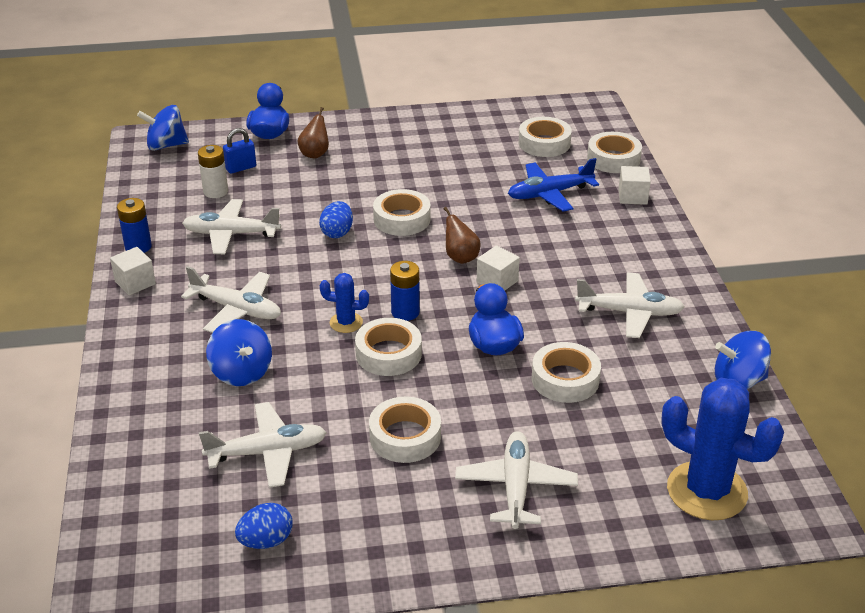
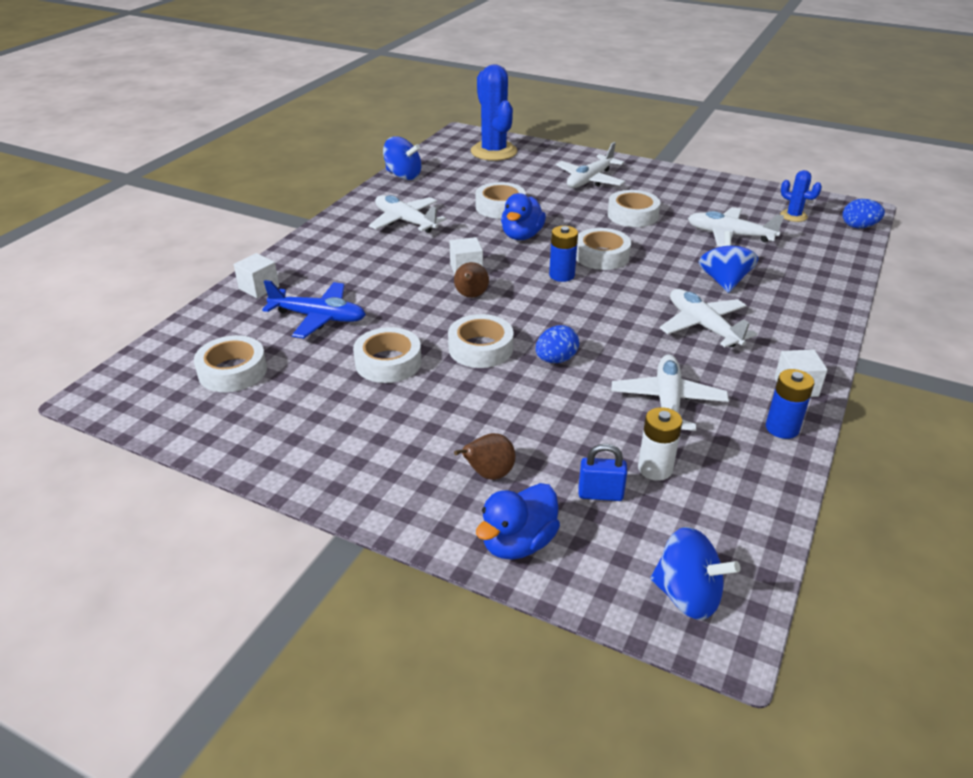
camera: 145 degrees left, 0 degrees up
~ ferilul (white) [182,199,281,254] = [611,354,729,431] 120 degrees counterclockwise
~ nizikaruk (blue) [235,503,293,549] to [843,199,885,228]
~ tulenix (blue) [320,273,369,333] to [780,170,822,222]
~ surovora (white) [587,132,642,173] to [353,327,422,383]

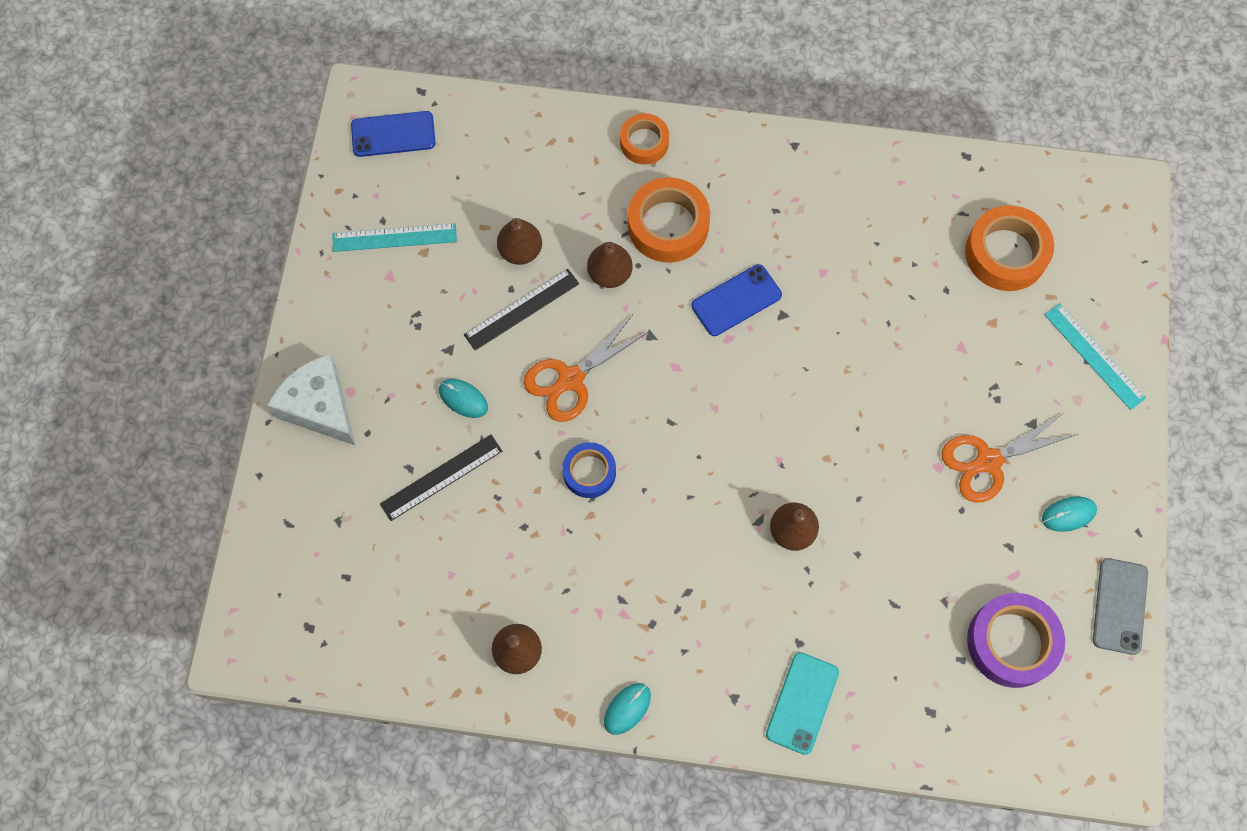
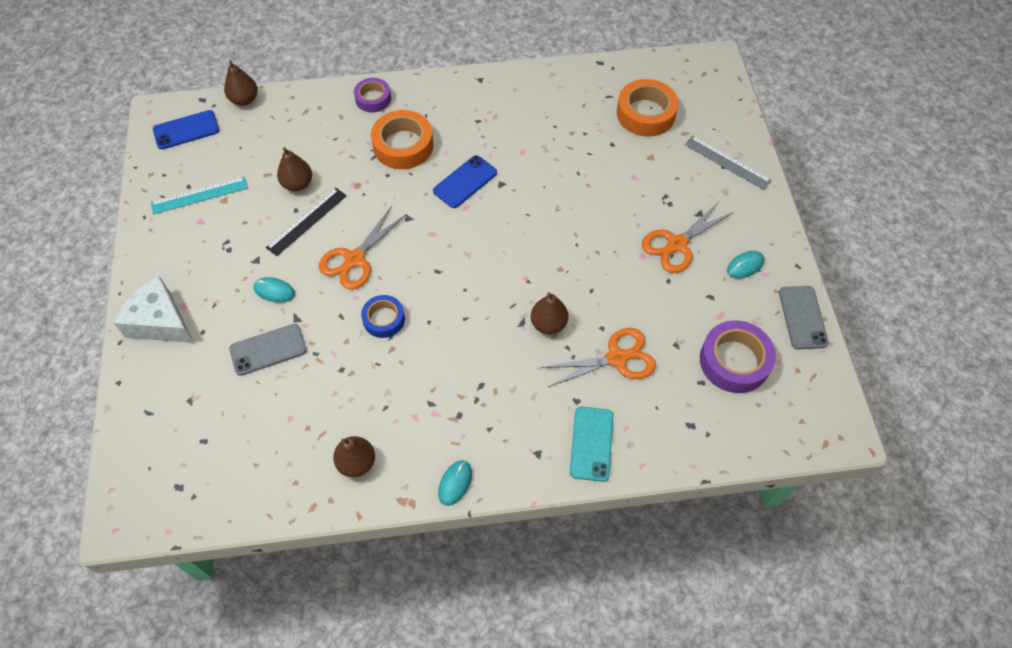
camera: 15 degrees left, 10 degrees down
~ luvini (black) [380,435,502,521] to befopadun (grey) [229,324,307,376]
~ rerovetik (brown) [587,242,632,288] to [224,60,258,106]
~ surovora (orange) [620,113,669,164] to surovora (purple) [354,78,391,112]
~ luvini (turquoise) [1044,303,1146,410] to luvini (grey) [685,136,772,190]
+ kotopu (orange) [541,328,656,387]

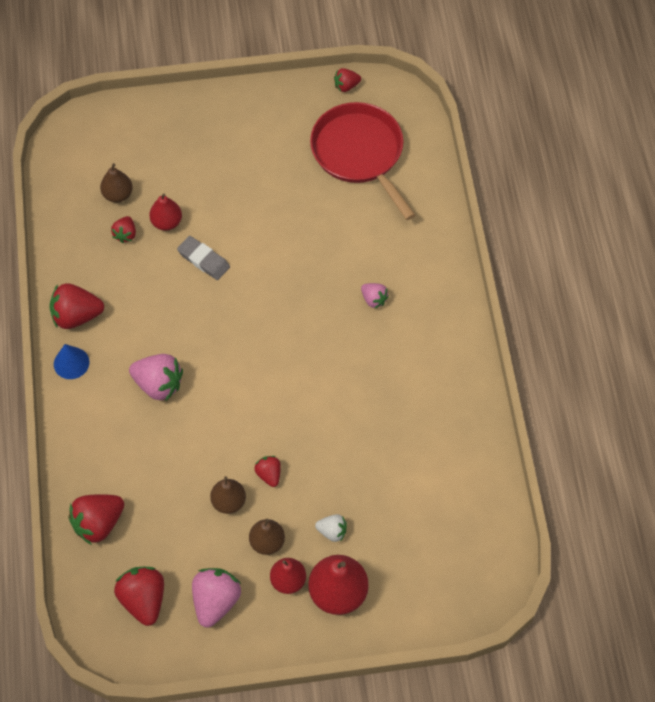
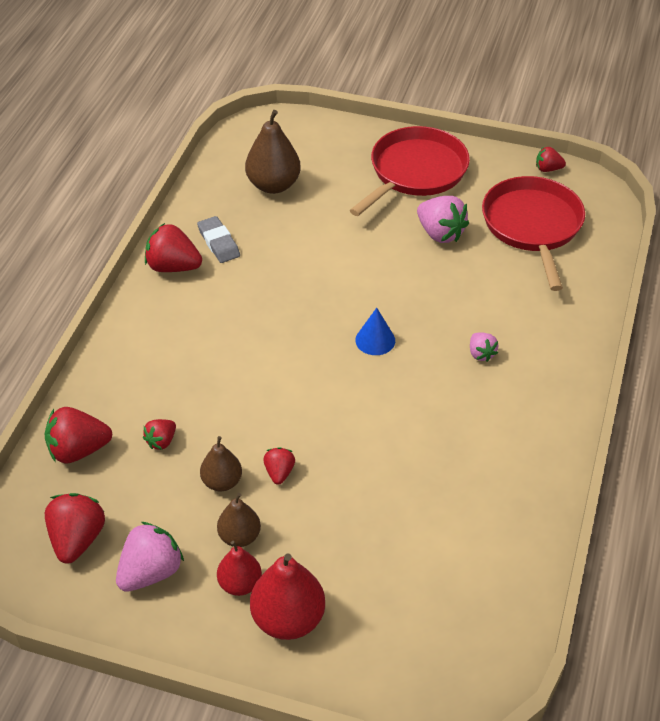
camera: 25 degrees right, 15 degrees down
~ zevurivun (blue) [54,344,90,379] to [355,308,395,355]
~ rerovetik (brown) [100,163,133,203] = [245,110,301,194] x1.64
~ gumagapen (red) [111,216,136,243] to [143,419,176,450]
~ gumagapen (pink) [129,354,183,401] to [417,196,469,243]
- rerovetik (red) [149,193,182,231]
~ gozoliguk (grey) [177,236,230,280] to [197,216,240,263]
- gumagapen (white) [315,514,347,542]
+ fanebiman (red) [350,126,470,216]

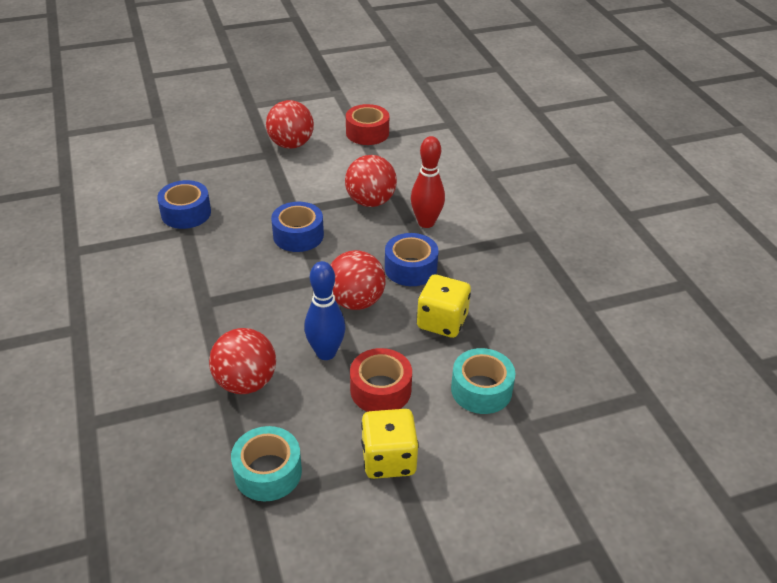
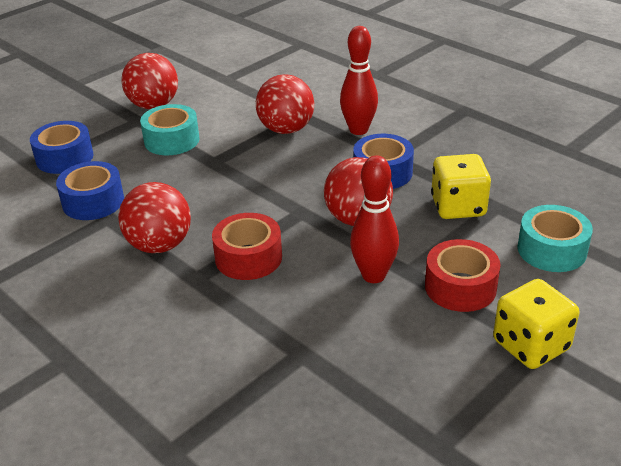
camera: 25 degrees left, 5 degrees down
~ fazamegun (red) [209,328,276,394] to [118,182,191,253]
~ surovora (turquoise) [231,426,302,501] to [140,104,200,155]
~ surovora (blue) [271,202,324,252] to [30,121,94,174]
~ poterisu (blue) [304,261,346,360] to poterisu (red) [350,155,399,283]
~ surovora (red) [346,104,389,145] to [212,213,282,280]

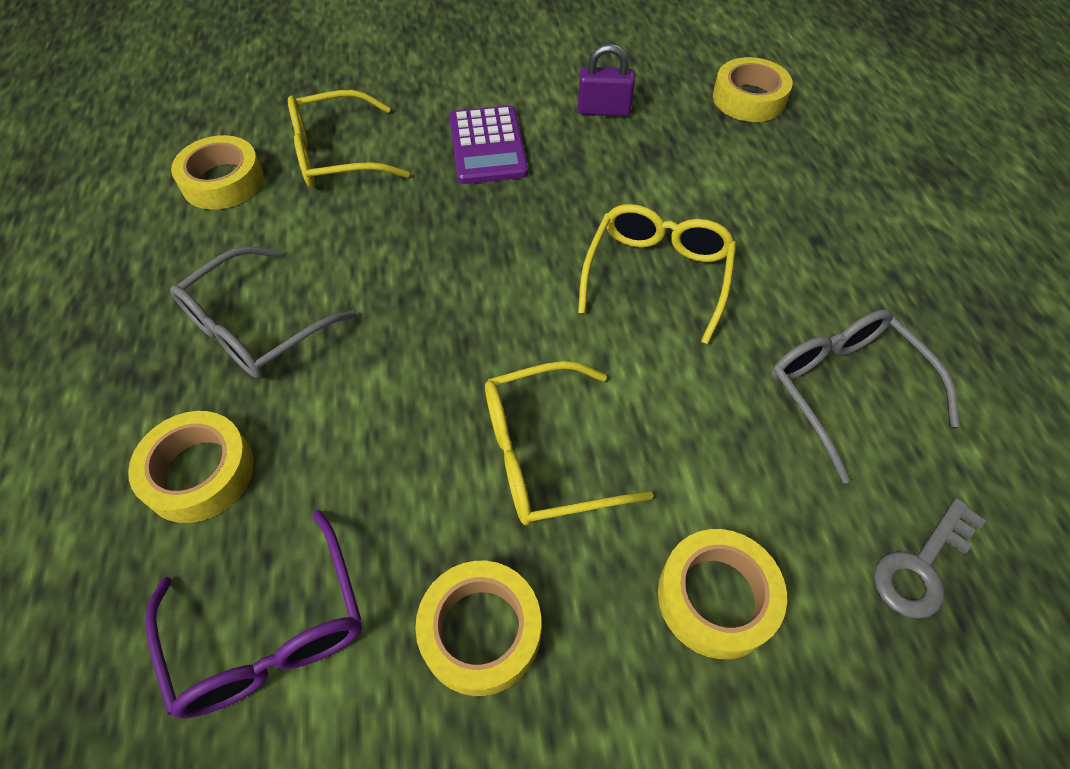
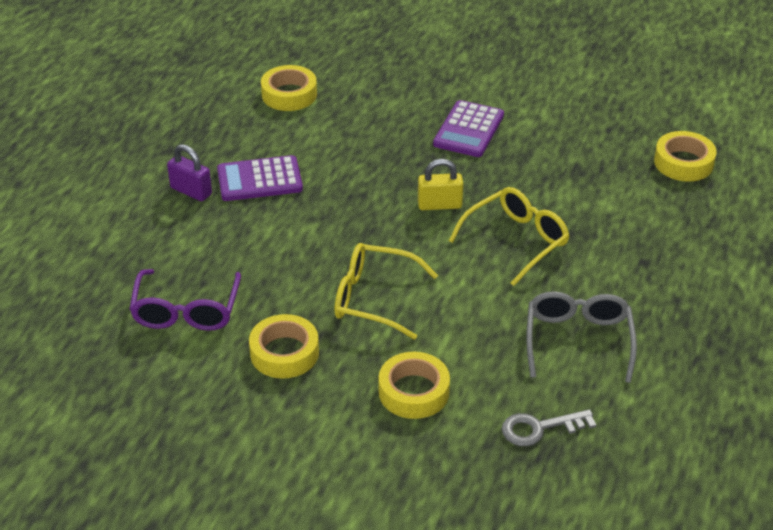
camera: 30 degrees right, 15 degrees down
- surovora (yellow) [128,411,254,523]
~ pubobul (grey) [170,246,357,378] to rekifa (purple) [217,155,303,201]
- pubobul (yellow) [288,90,410,187]
~ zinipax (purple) [578,44,635,116] to [167,144,212,201]
+ zinipax (yellow) [418,159,463,210]

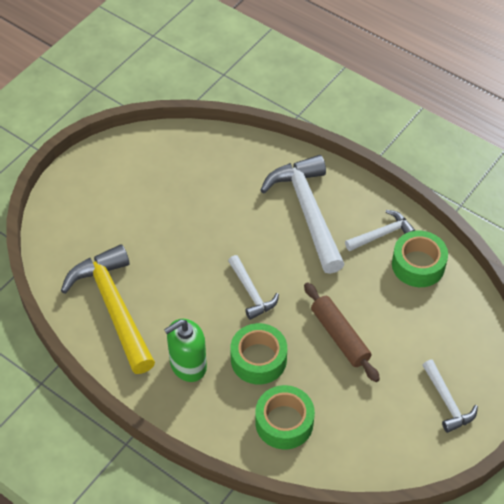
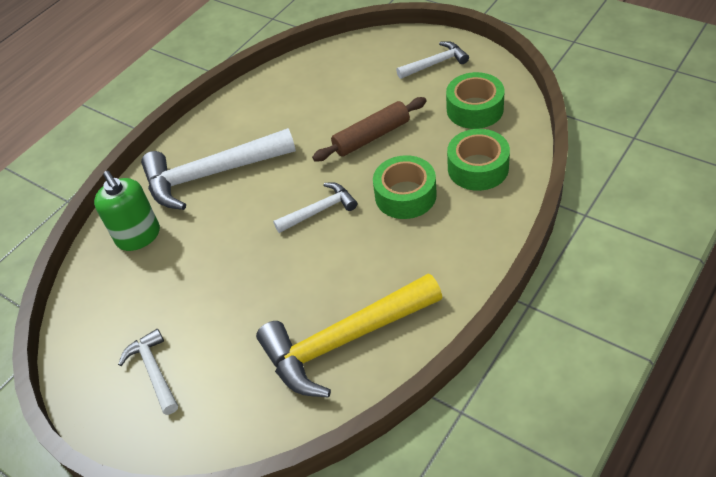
camera: 85 degrees left, 5 degrees down
~ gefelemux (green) [164,319,207,382] to [94,171,160,251]
~ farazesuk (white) [345,210,416,251] to [118,329,178,415]
~ surovora (green) [392,231,448,287] to [446,72,504,129]

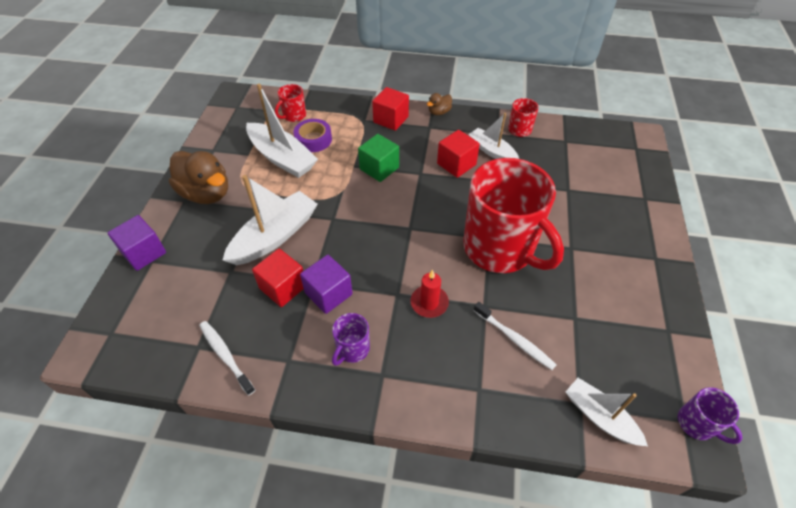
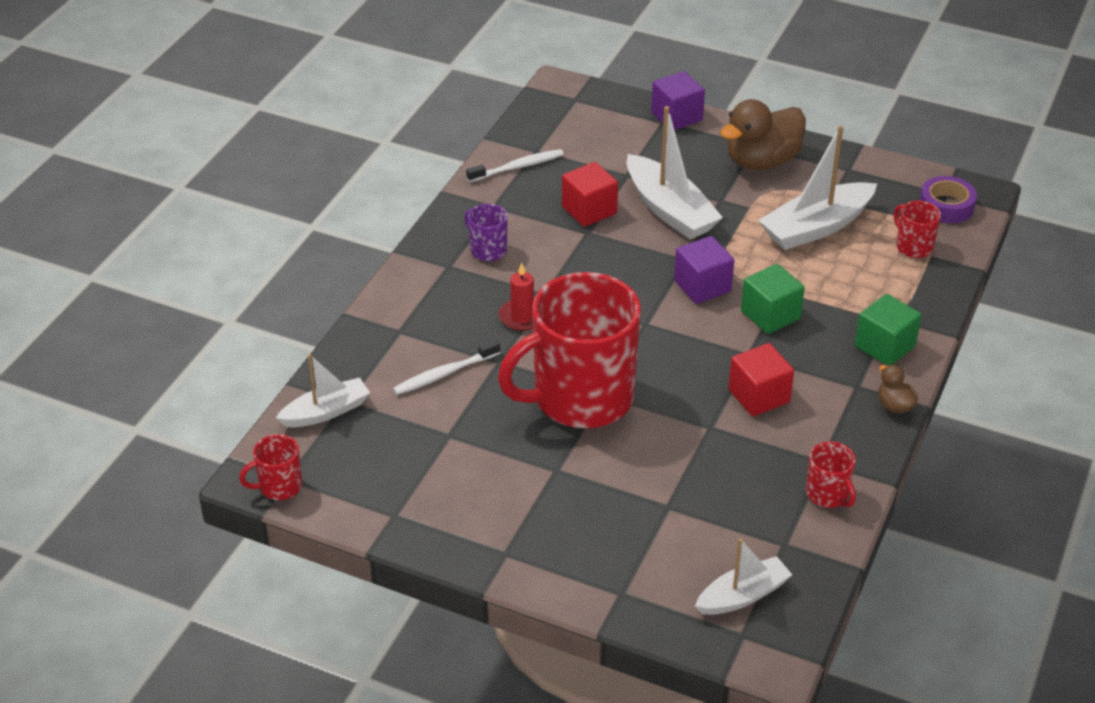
camera: 105 degrees right, 10 degrees down
~ surovora (purple) [293,119,332,152] to [920,176,977,223]
~ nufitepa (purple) [300,255,353,314] to [674,236,734,304]
~ nufitepa (red) [372,87,409,131] to nufitepa (green) [855,294,922,366]
~ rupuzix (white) [468,113,519,159] to [695,538,792,615]
~ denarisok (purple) [678,387,743,444] to denarisok (red) [239,434,302,500]

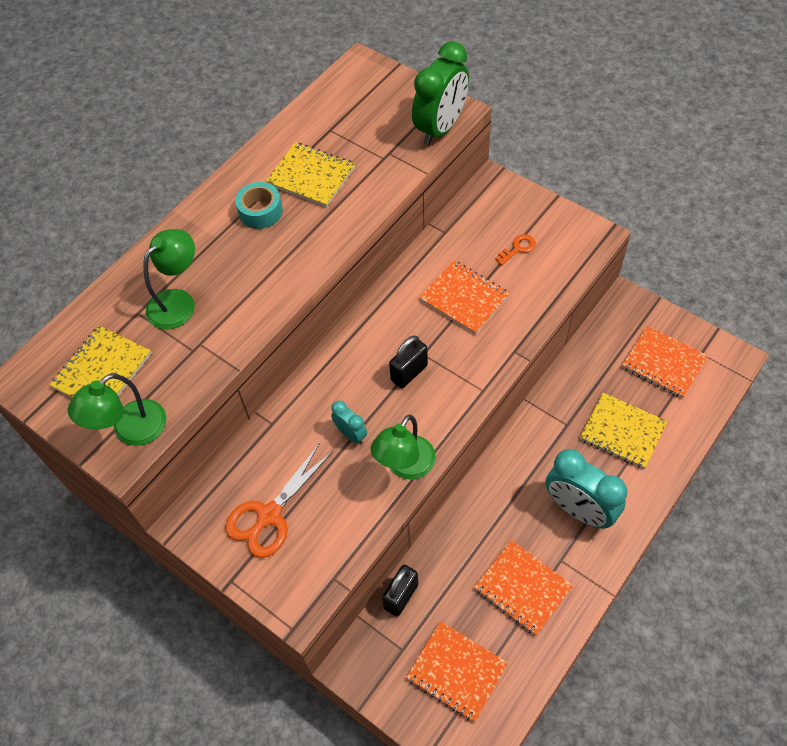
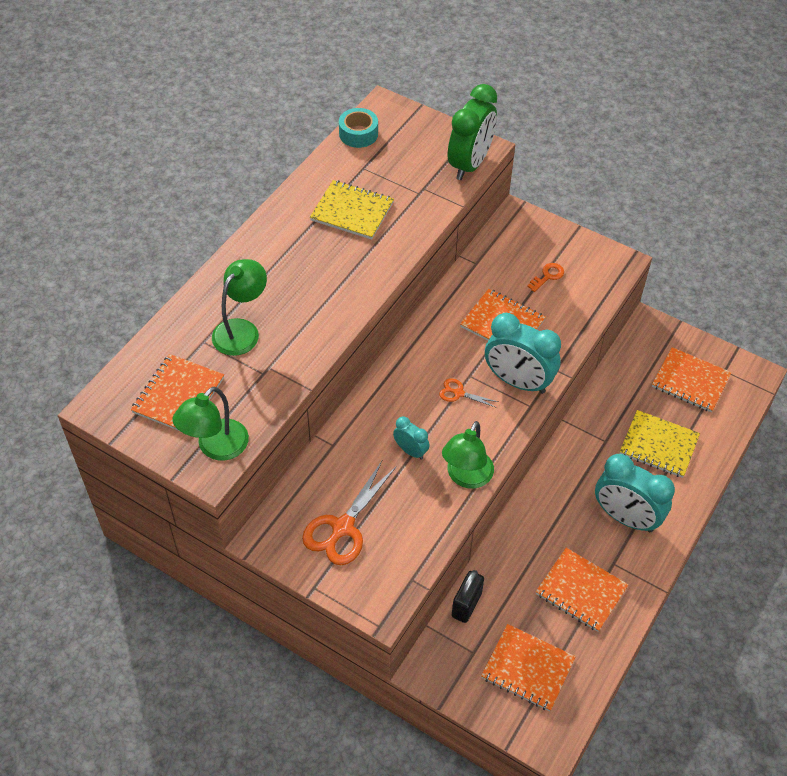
camera: 10 degrees left, 5 degrees down
~ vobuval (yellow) [50,326,152,398] to vobuval (orange) [131,354,224,431]
~ surovora (turquoise) [235,182,283,229] to [339,108,378,148]
~ zinipax (black) [389,336,428,388] to kotopu (orange) [439,378,498,408]
+ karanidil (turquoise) [485,313,561,394]

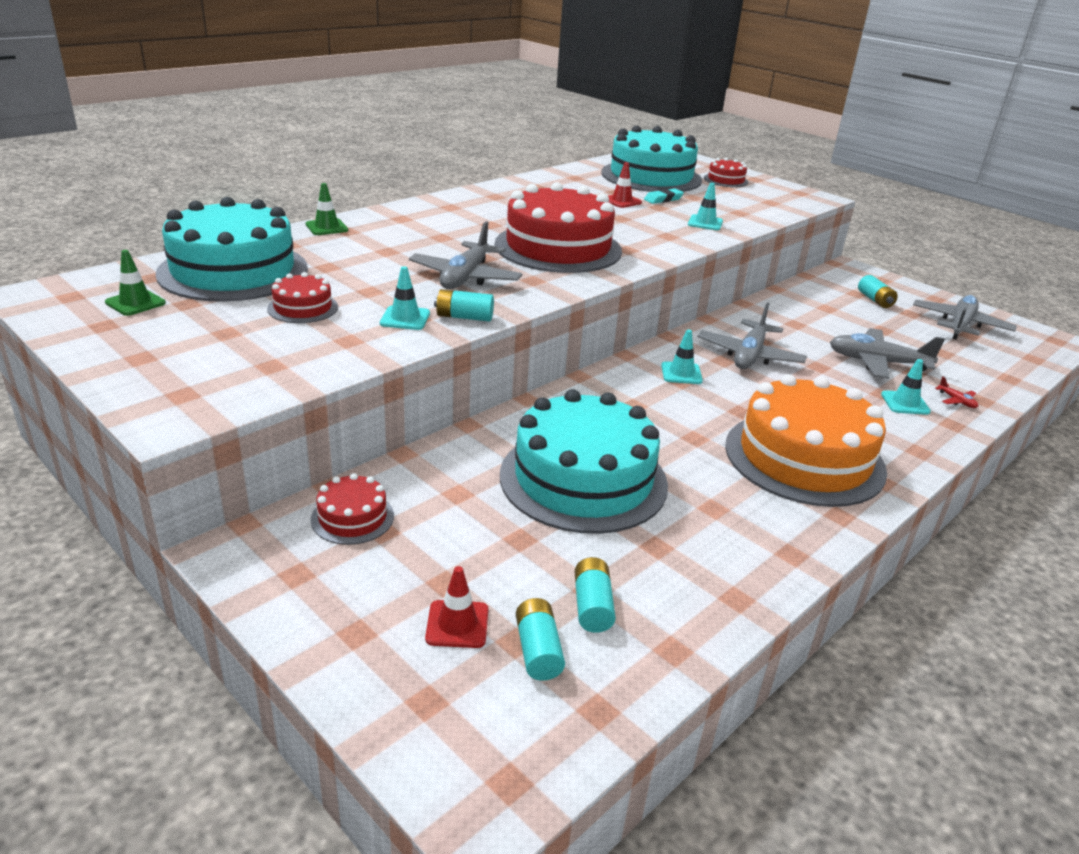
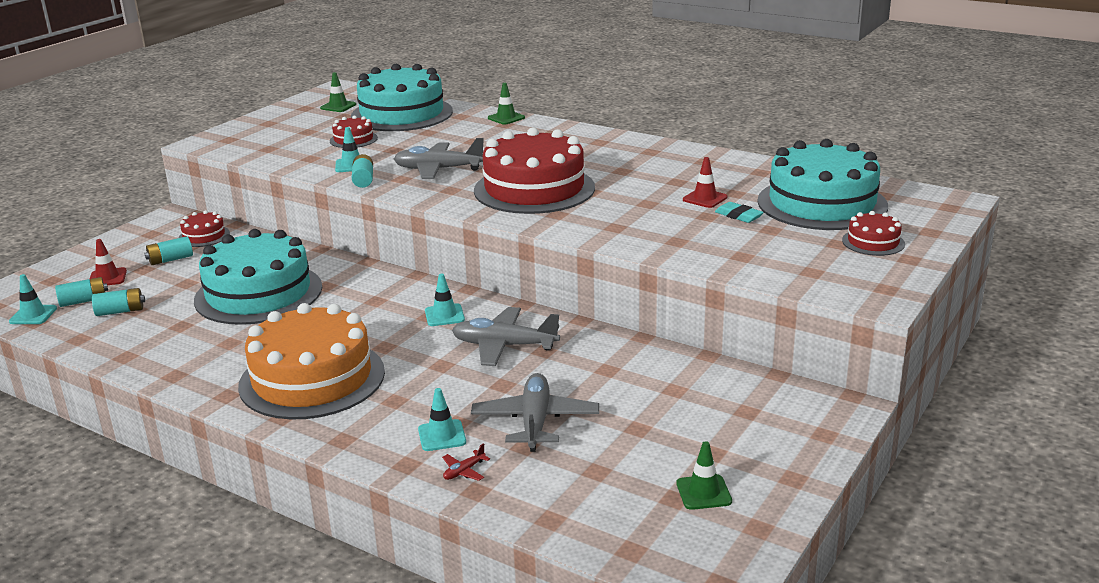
camera: 80 degrees right, 5 degrees down
~ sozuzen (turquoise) [688,183,723,230] to [9,274,57,324]
~ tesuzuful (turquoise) [858,275,898,308] to [145,236,193,265]
~ ferilul (grey) [913,295,1017,339] to sozuzen (green) [676,441,732,510]

